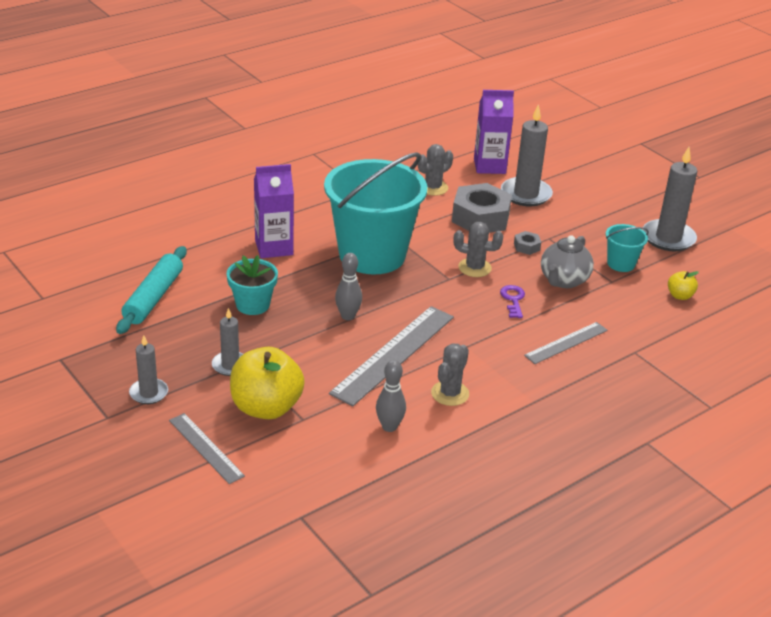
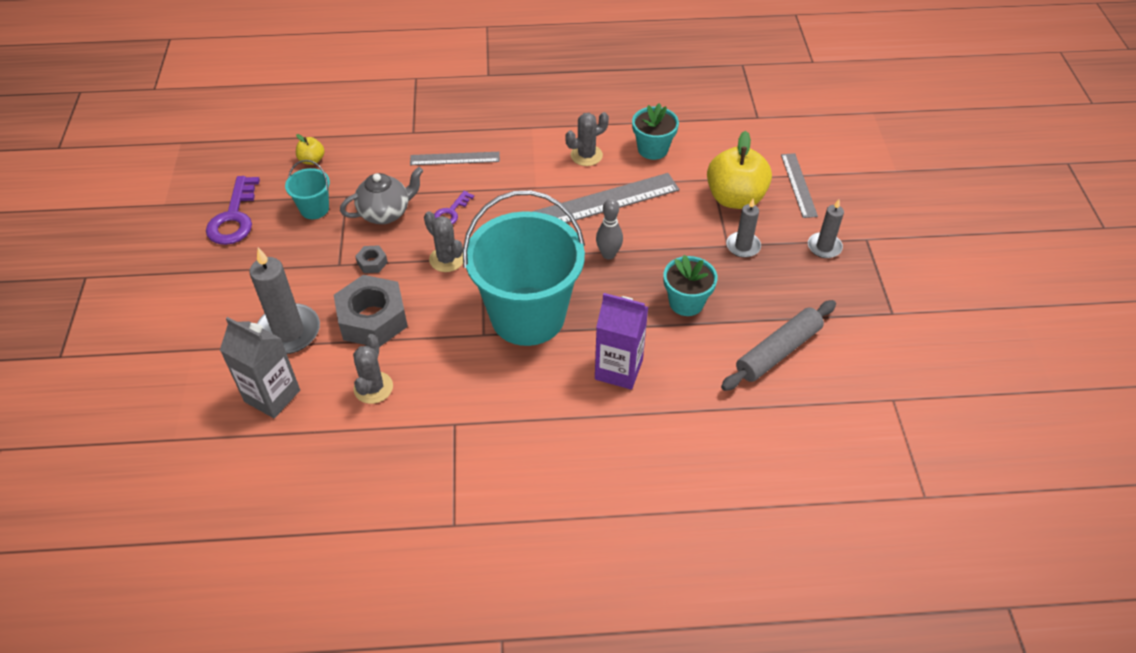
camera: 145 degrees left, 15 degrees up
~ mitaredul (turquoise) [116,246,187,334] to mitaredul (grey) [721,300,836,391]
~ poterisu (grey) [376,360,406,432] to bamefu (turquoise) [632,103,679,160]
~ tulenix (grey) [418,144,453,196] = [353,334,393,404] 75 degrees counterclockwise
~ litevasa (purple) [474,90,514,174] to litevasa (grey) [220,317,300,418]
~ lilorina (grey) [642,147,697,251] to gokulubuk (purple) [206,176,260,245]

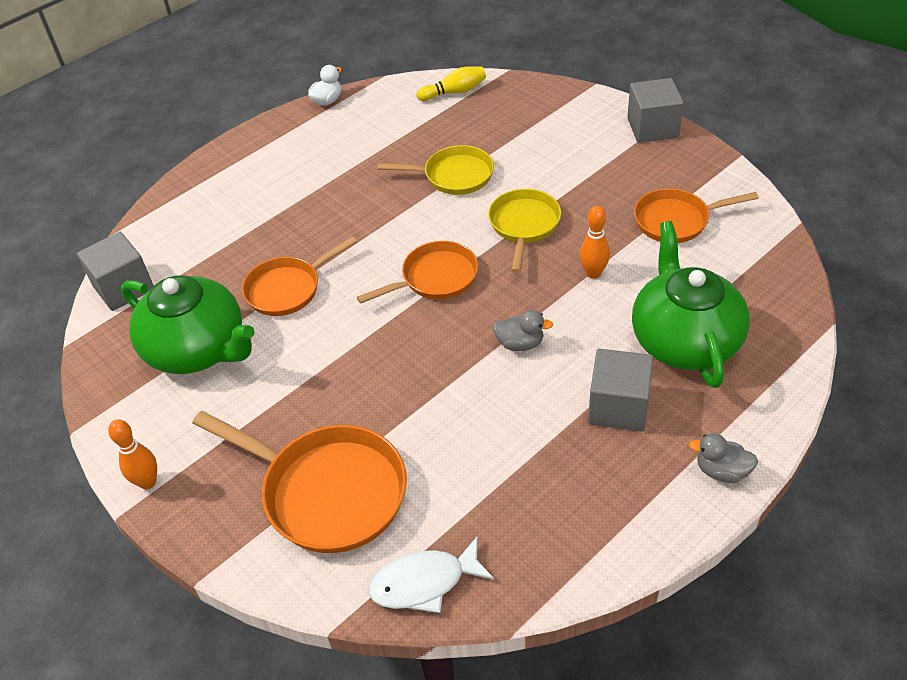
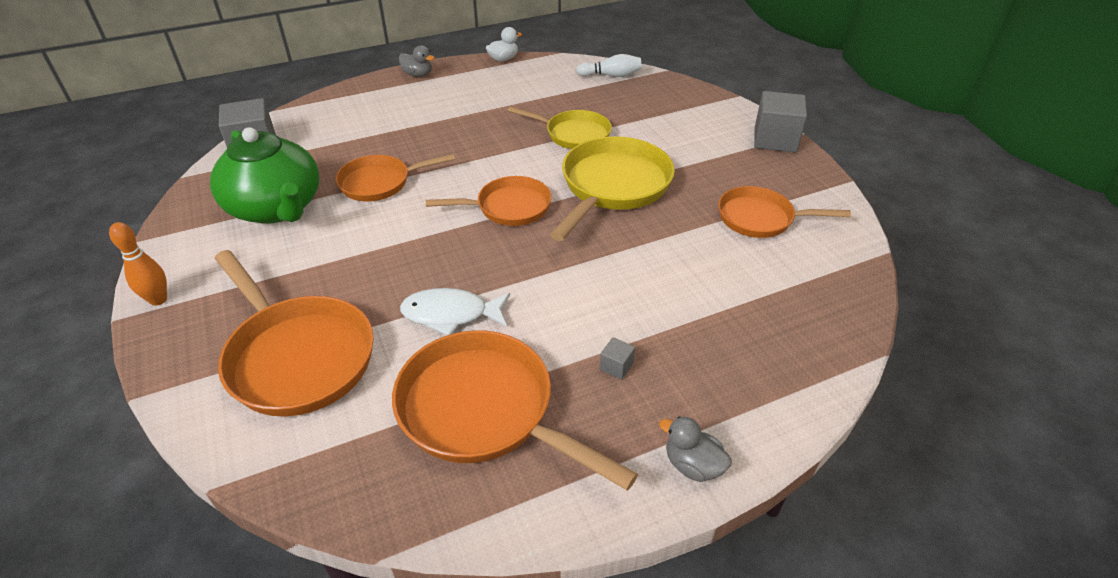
camera: 15 degrees right, 5 degrees down
~ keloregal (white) [369,536,494,613] to [400,288,510,335]
~ poterisu (yellow) [416,66,486,101] to poterisu (white) [576,54,642,77]
~ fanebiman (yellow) [488,189,561,273] = [550,136,675,241] x1.58
~ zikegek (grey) [492,310,553,351] to [399,45,435,77]
- poterisu (orange) [579,206,610,279]
~ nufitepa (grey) [588,349,653,431] = [600,337,635,380] x0.43
- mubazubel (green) [632,221,750,388]
+ fanebiman (orange) [392,330,638,491]

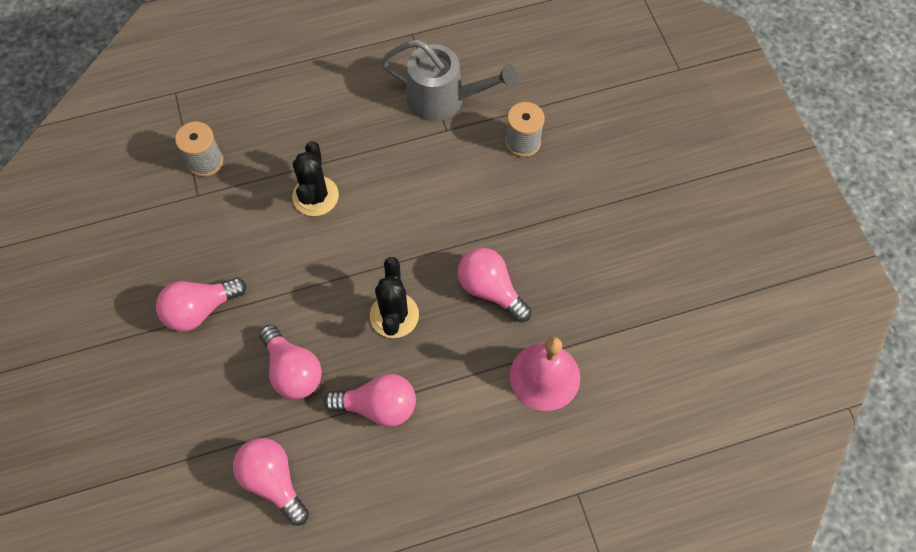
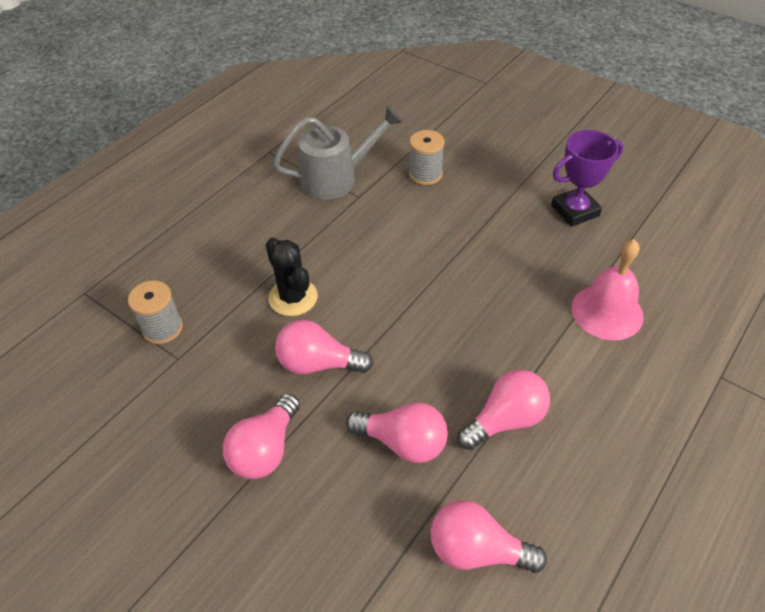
camera: 35 degrees left, 15 degrees down
- tulenix (black) [370,257,419,338]
~ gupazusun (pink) [457,248,532,322] to [275,320,373,374]
+ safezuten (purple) [551,130,623,227]

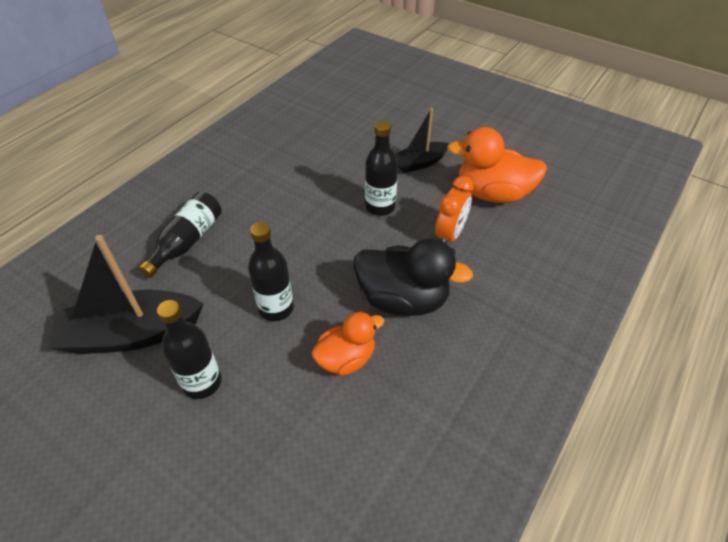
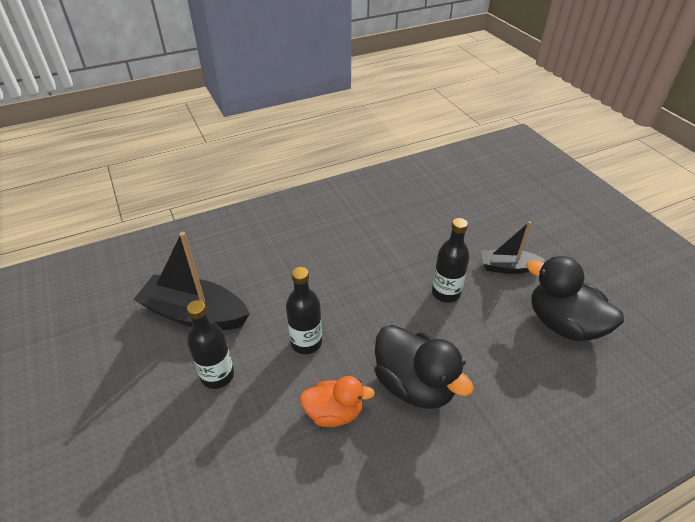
camera: 30 degrees right, 5 degrees down
- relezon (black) [138,192,222,278]
- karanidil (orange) [435,176,474,243]
~ zikegek (orange) [447,127,547,203] to zikegek (black) [526,256,624,341]

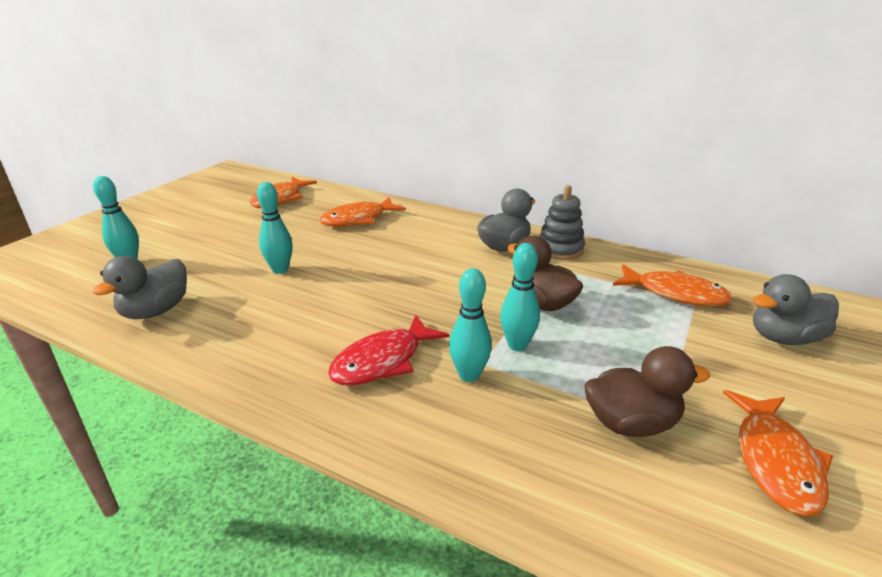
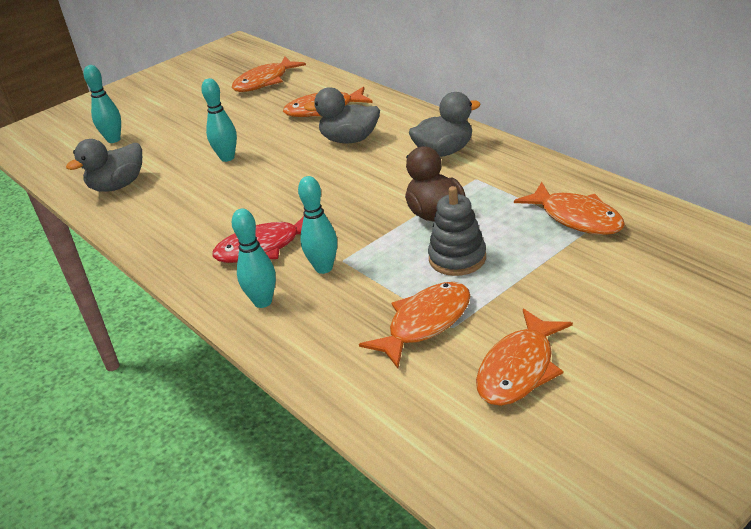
camera: 25 degrees right, 5 degrees up
~ poterisu (turquoise) [500,243,540,351] to [232,209,276,308]
~ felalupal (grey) [539,185,585,260] to [428,186,486,276]
~ zikegek (brown) [584,346,710,437] to keloregal (orange) [359,282,470,368]
~ zikegek (grey) [753,274,839,345] to [304,87,380,143]

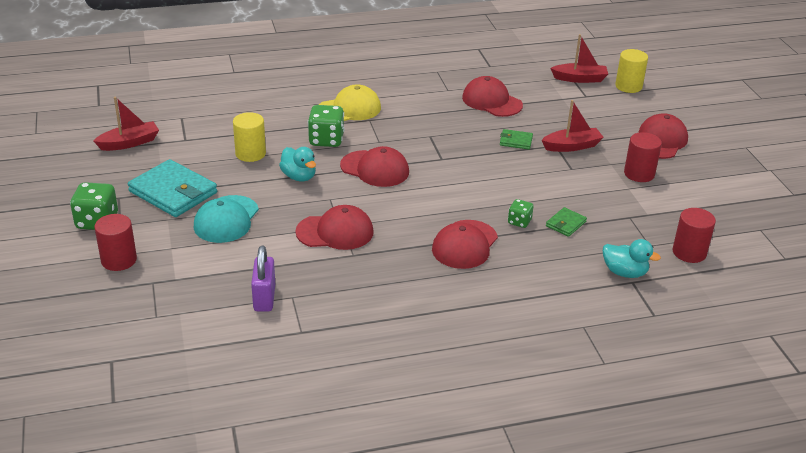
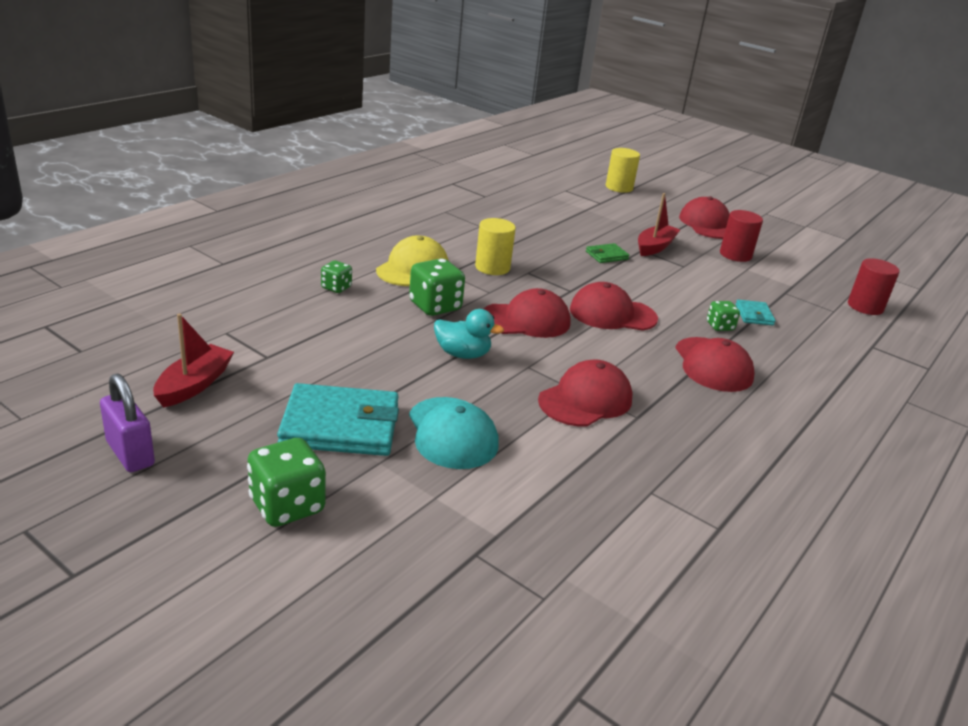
camera: 40 degrees left, 5 degrees down
- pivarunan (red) [94,214,137,271]
~ pivarunan (yellow) [233,112,266,162] to [475,218,516,275]
~ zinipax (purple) [251,246,275,311] to [100,373,155,472]
~ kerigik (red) [462,76,523,117] to [570,282,658,331]
~ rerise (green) [546,207,587,237] to rerise (turquoise) [736,300,776,326]
- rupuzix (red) [550,34,608,83]
- zikegek (turquoise) [603,239,661,278]
+ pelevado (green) [321,260,352,293]

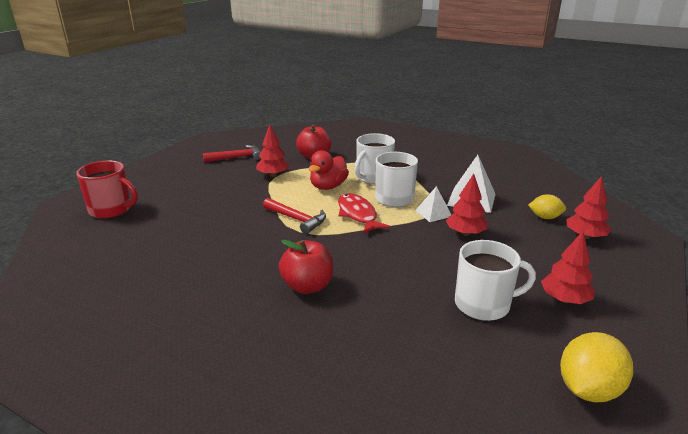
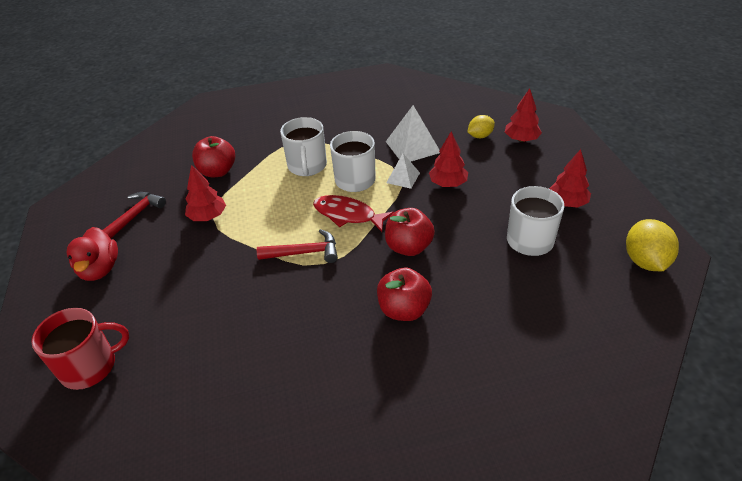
camera: 40 degrees left, 15 degrees up
~ zikegek (red) [308,150,349,190] to [67,227,118,281]
+ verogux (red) [385,208,435,256]

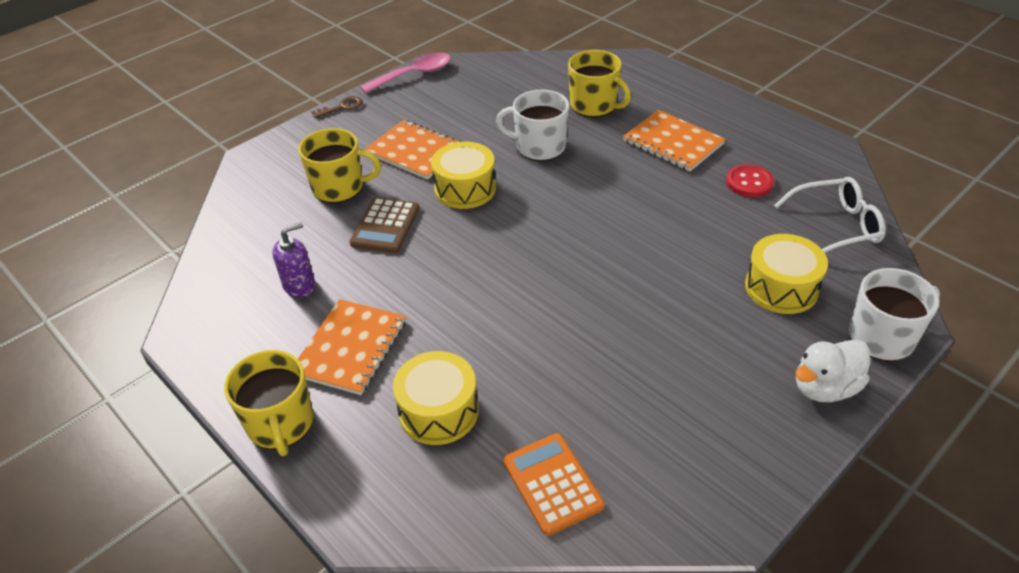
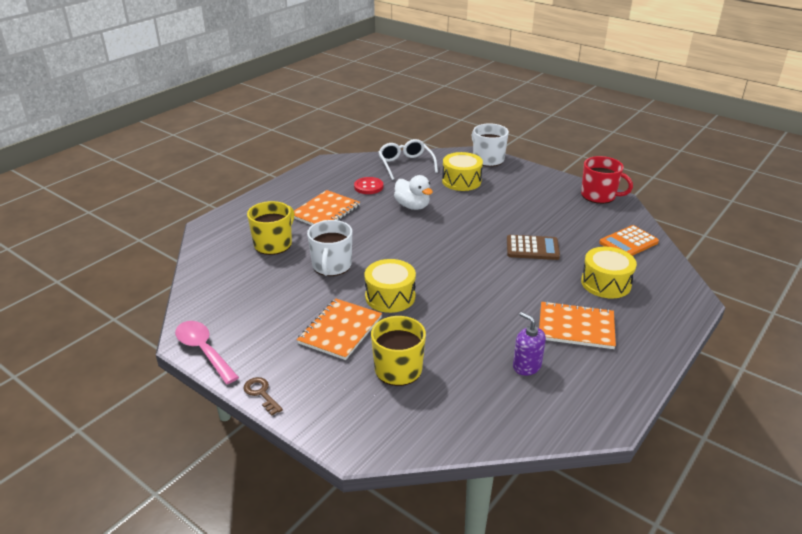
camera: 100 degrees left, 10 degrees down
- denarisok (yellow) [224,350,313,456]
~ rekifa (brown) [350,197,419,253] to [507,235,560,260]
~ zikegek (white) [795,340,870,402] to [394,175,433,210]
+ denarisok (red) [581,156,633,204]

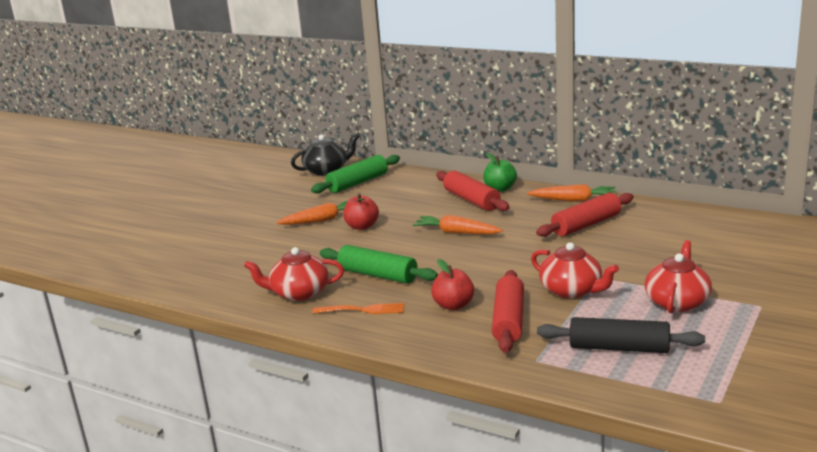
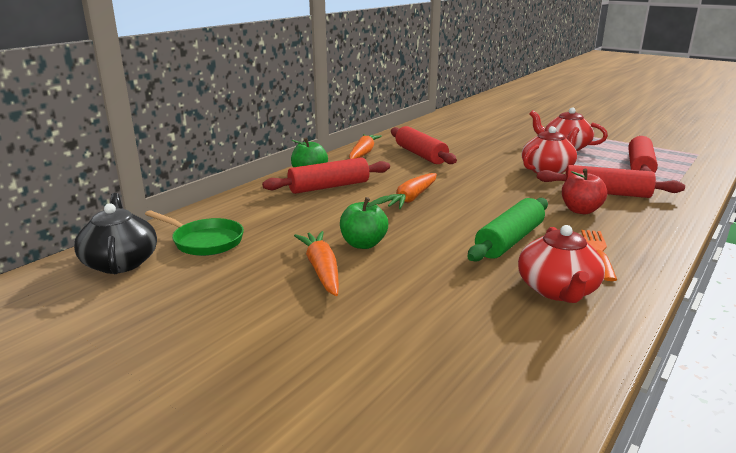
camera: 85 degrees left, 0 degrees up
~ mitaredul (green) [311,155,400,193] to fanebiman (green) [145,210,244,256]
~ verogux (red) [343,193,379,230] to verogux (green) [340,196,388,249]
~ mitaredul (black) [537,317,705,353] to mitaredul (red) [628,136,658,173]

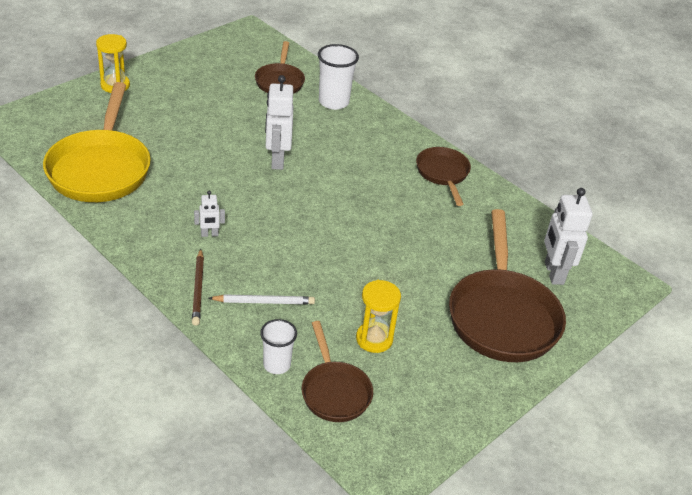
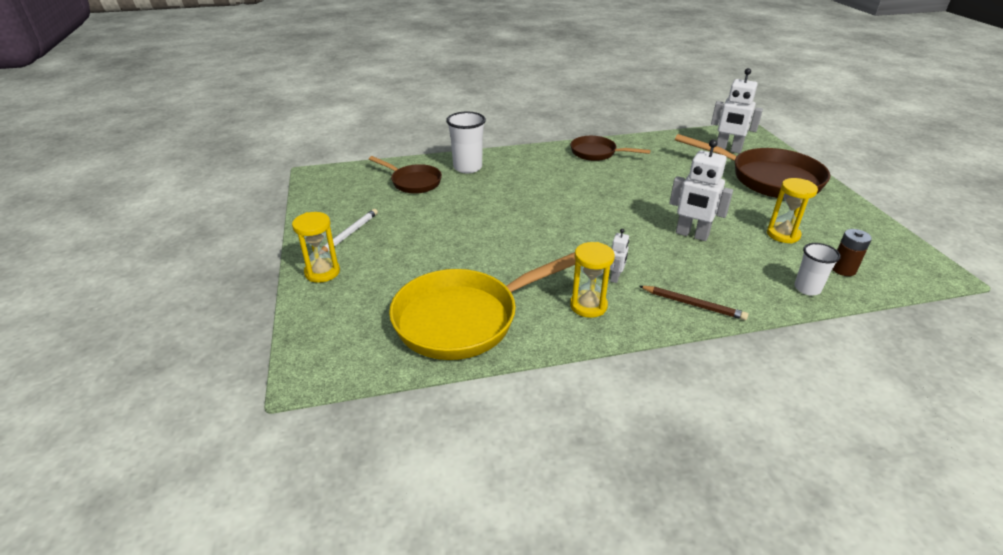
camera: 55 degrees left, 5 degrees down
~ fanebiman (yellow) [43,82,151,202] = [389,252,576,360] 120 degrees clockwise
~ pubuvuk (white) [209,294,315,304] to [321,209,378,252]
~ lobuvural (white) [265,75,294,170] to [669,139,733,241]
~ fanebiman (brown) [302,321,373,422] to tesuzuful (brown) [832,229,872,276]
+ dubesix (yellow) [570,242,615,318]

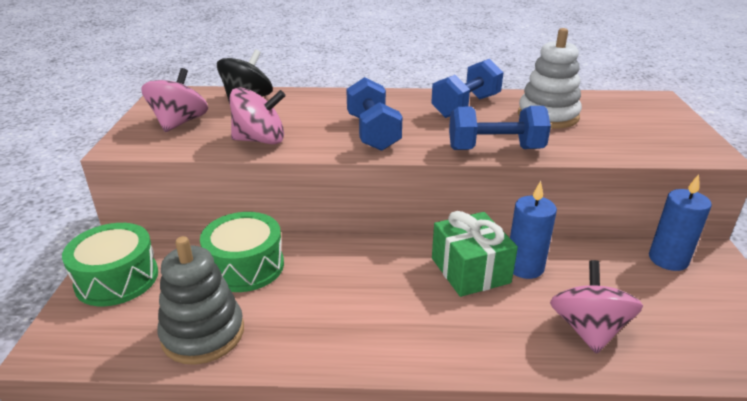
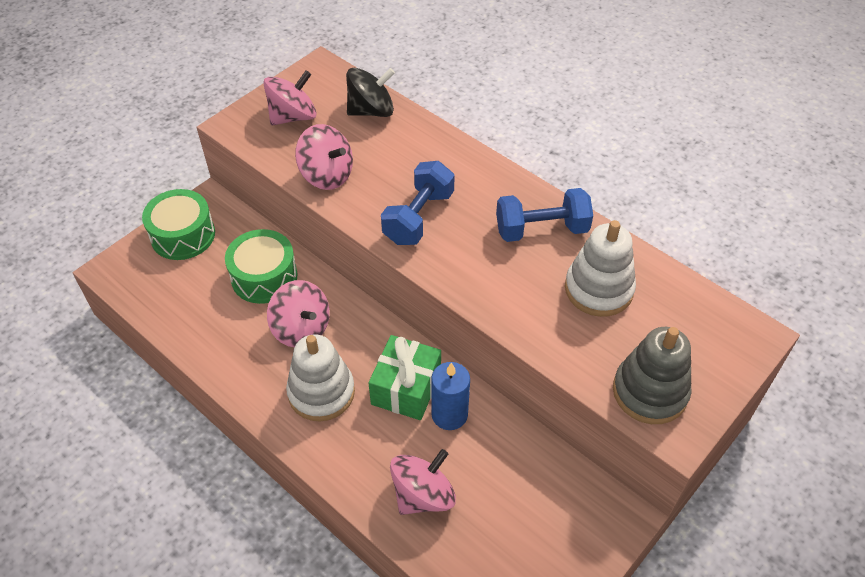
camera: 40 degrees right, 20 degrees up
~ felalupal (grey) [158,236,244,365] to [613,327,691,424]
- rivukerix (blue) [449,106,551,150]
- lilorina (blue) [649,174,712,271]
+ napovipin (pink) [267,280,330,347]
+ felalupal (white) [286,334,355,421]

